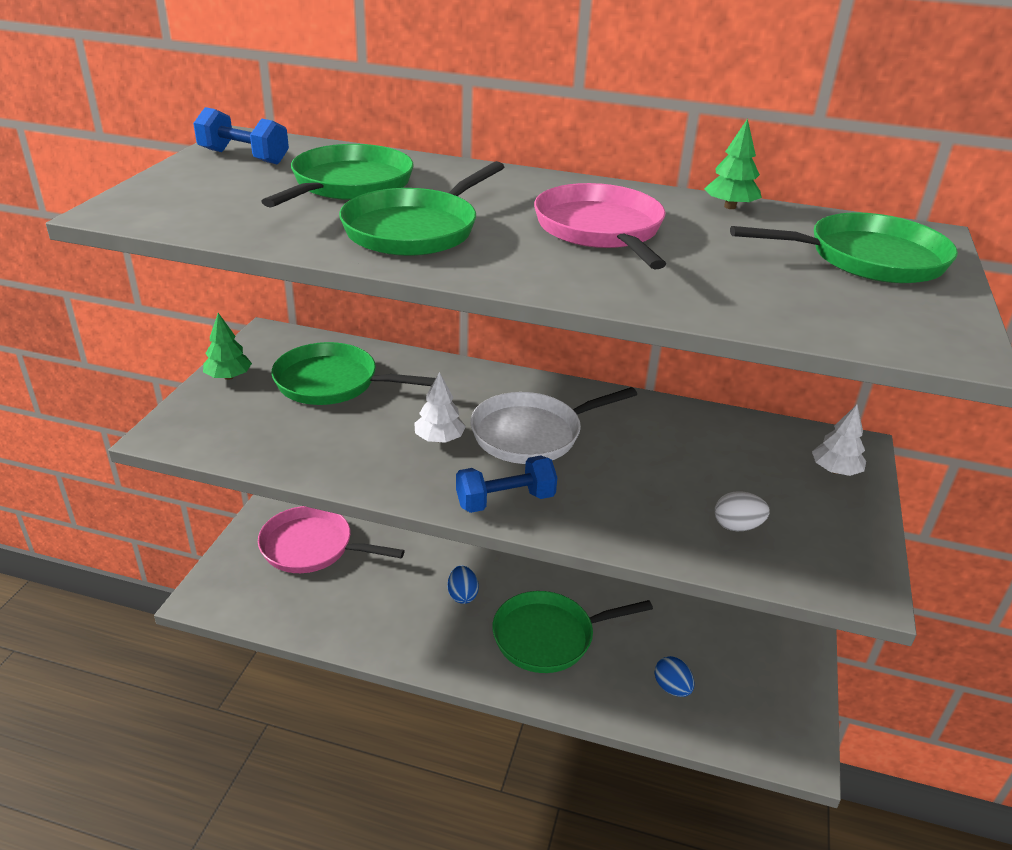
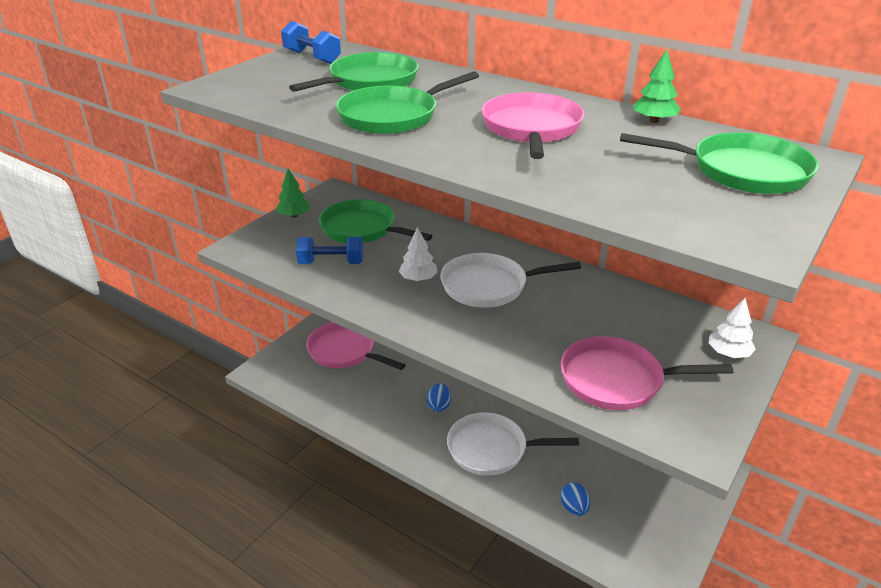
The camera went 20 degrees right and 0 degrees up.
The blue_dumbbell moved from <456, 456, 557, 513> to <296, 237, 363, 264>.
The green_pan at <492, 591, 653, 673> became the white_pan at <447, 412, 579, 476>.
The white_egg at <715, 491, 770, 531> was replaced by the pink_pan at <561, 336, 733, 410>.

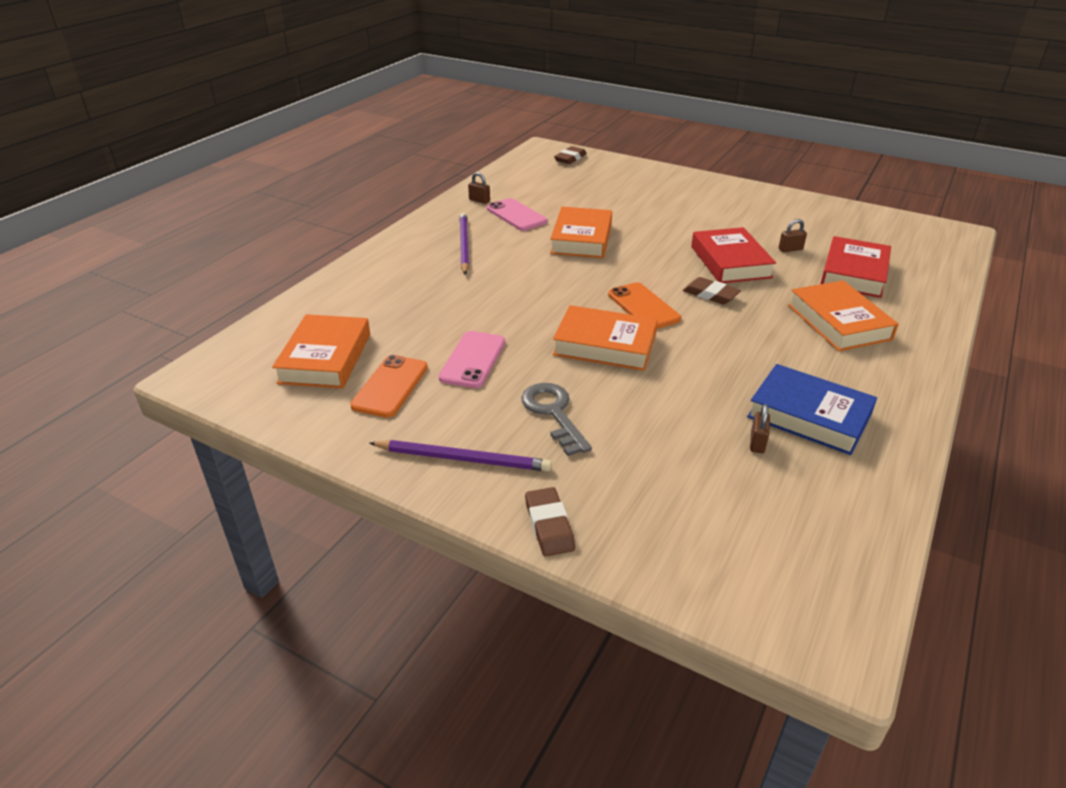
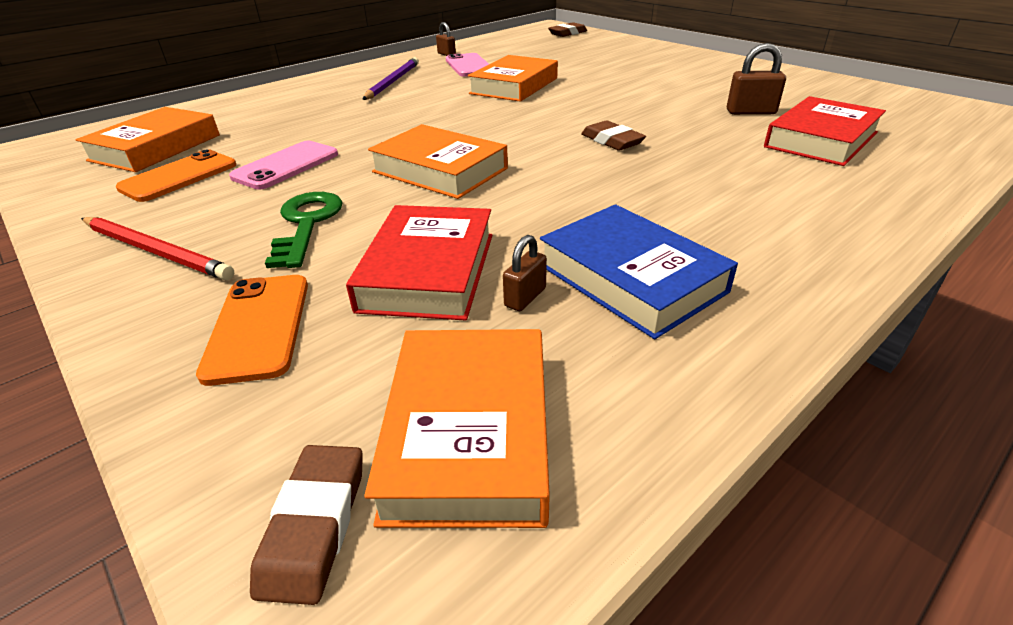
The camera went 20 degrees right and 0 degrees up.
The purple_pencil at <369, 440, 552, 471> became the red_pencil at <81, 217, 234, 280>.
The grey_key at <521, 383, 592, 456> became the green_key at <265, 192, 343, 268>.
The brown_eraser moved from <525, 487, 575, 556> to <250, 445, 363, 605>.
The orange_phone moved from <608, 282, 681, 329> to <196, 275, 308, 386>.
The red_book moved from <691, 227, 776, 283> to <346, 205, 493, 321>.
The brown_padlock at <779, 219, 807, 252> changed to 1.57 times the size.
The orange_book moved from <788, 280, 899, 351> to <364, 329, 550, 528>.

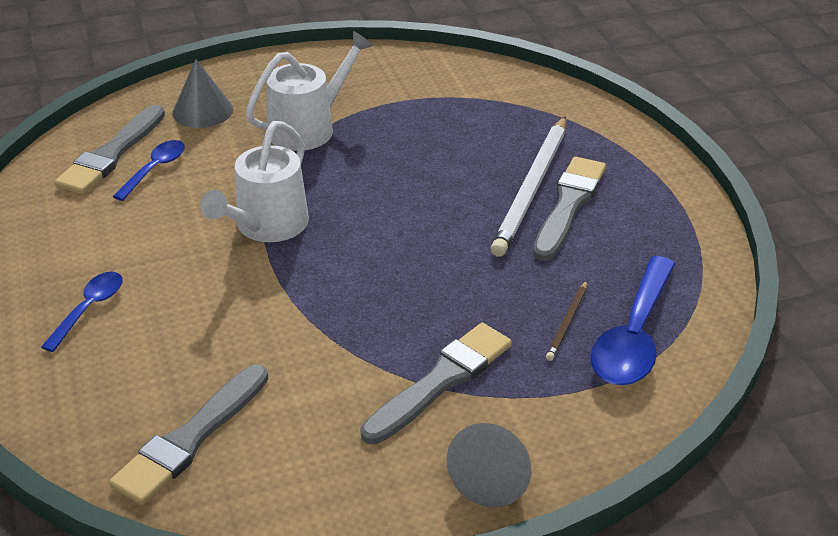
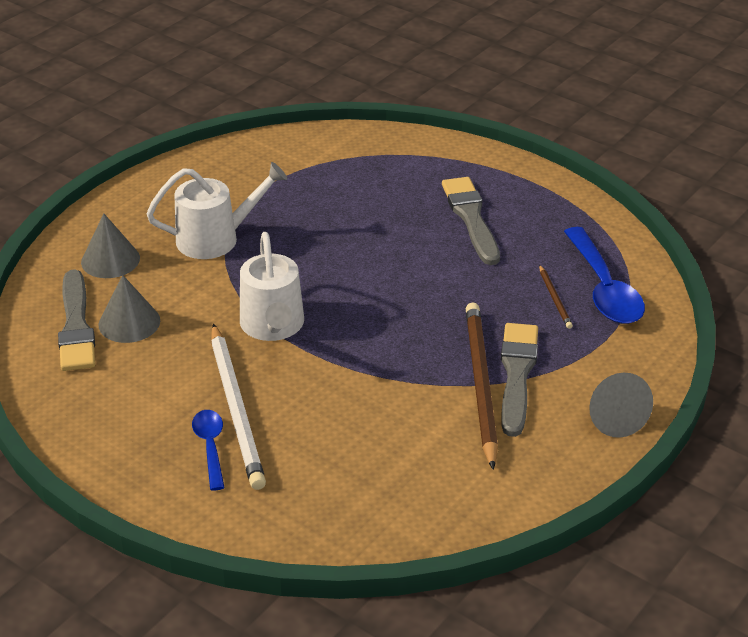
The camera went 35 degrees left and 0 degrees up.
The grey_brush at <109, 365, 268, 505> disappeared.
The blue_spoon at <113, 140, 185, 201> was replaced by the grey_cone at <98, 275, 160, 343>.
The white_watering_can at <246, 31, 373, 151> turned 60 degrees clockwise.
The white_pencil moved from <491, 116, 566, 257> to <211, 324, 266, 490>.
The brown_pencil at <466, 303, 498, 470> appeared.

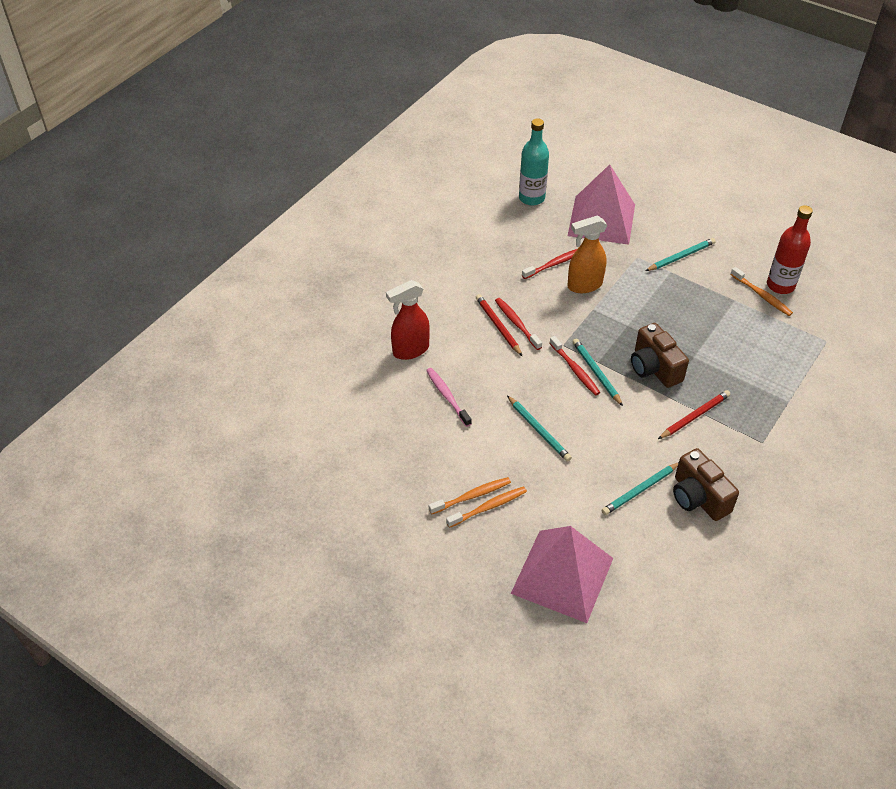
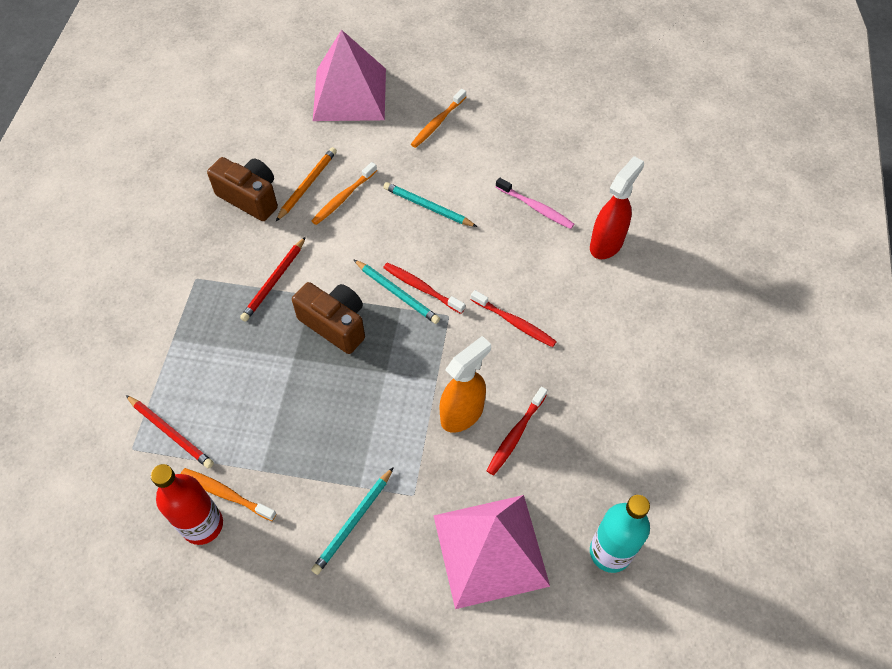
The camera went 155 degrees right and 10 degrees up.
The orange_toothbrush moved from <429, 477, 511, 515> to <311, 162, 377, 225>.
The red_pencil moved from <476, 294, 522, 356> to <126, 395, 214, 469>.
The turquoise_pencil at <601, 462, 679, 515> became the orange_pencil at <276, 147, 337, 221>.

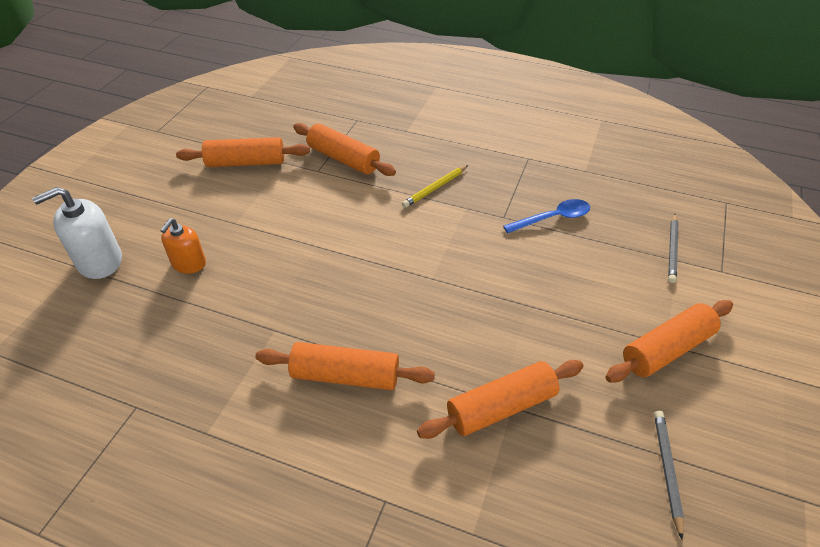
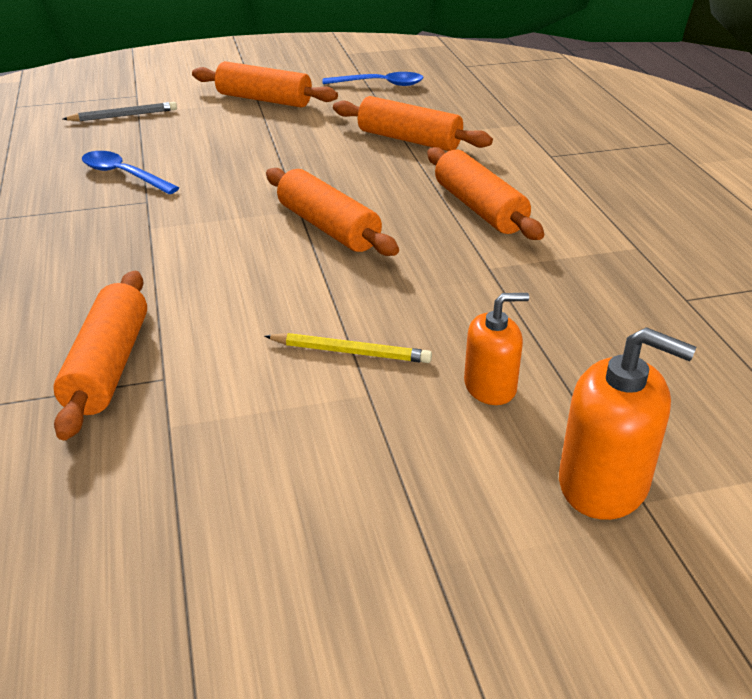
The camera went 125 degrees left and 10 degrees down.
The white_soap_dispenser at <32, 187, 122, 279> became the orange_soap_dispenser at <559, 327, 696, 520>.
The orange_rolling_pin moved from <176, 137, 310, 167> to <266, 168, 399, 256>.
The yellow_pencil moved from <402, 165, 468, 208> to <264, 333, 432, 363>.
The grey_pencil at <654, 411, 684, 540> was replaced by the blue_spoon at <322, 72, 424, 86>.

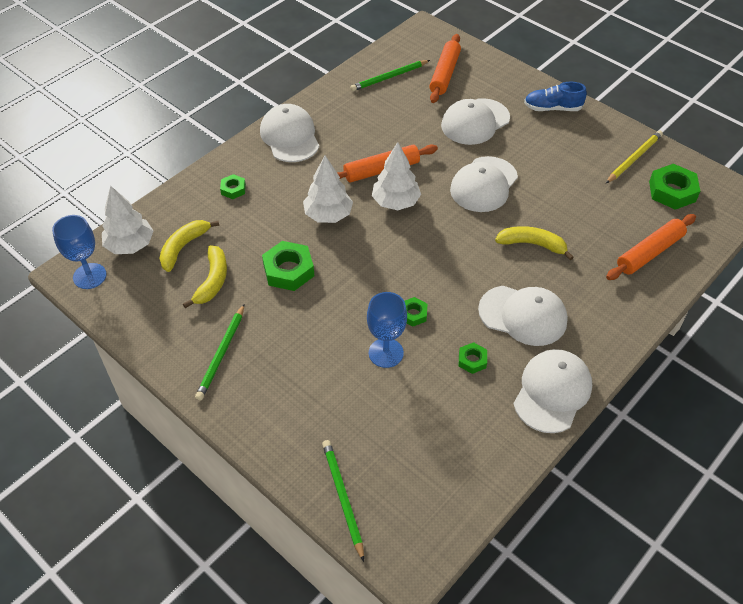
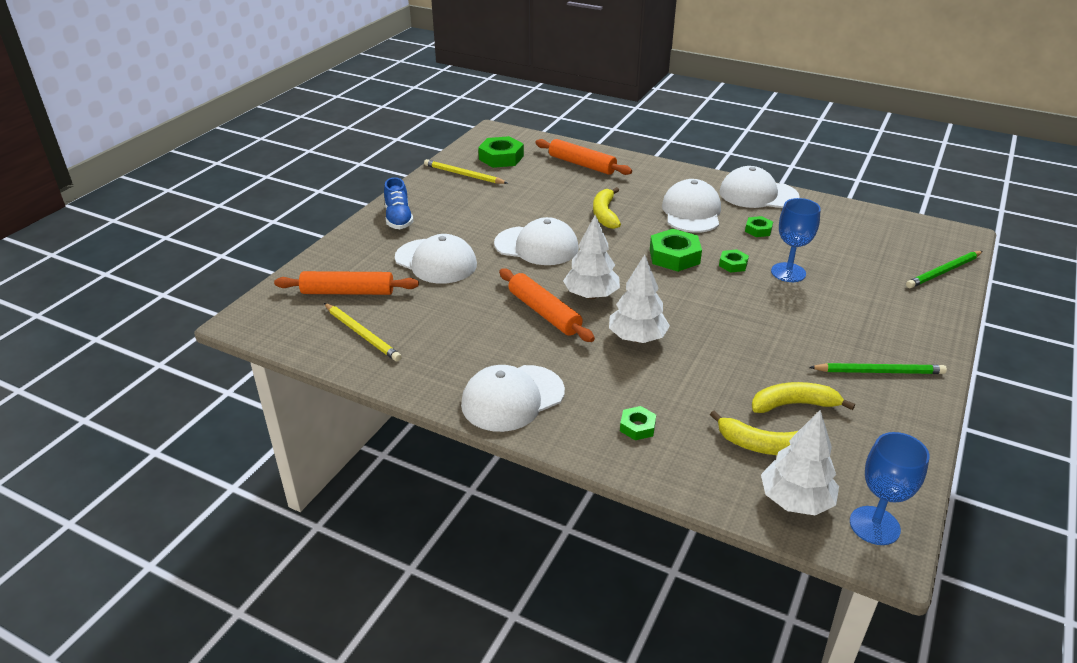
The camera went 105 degrees left and 15 degrees down.
The green_nut moved from <262, 241, 314, 291> to <650, 229, 702, 272>.
The green_pencil at <350, 60, 430, 91> became the yellow_pencil at <324, 303, 402, 362>.

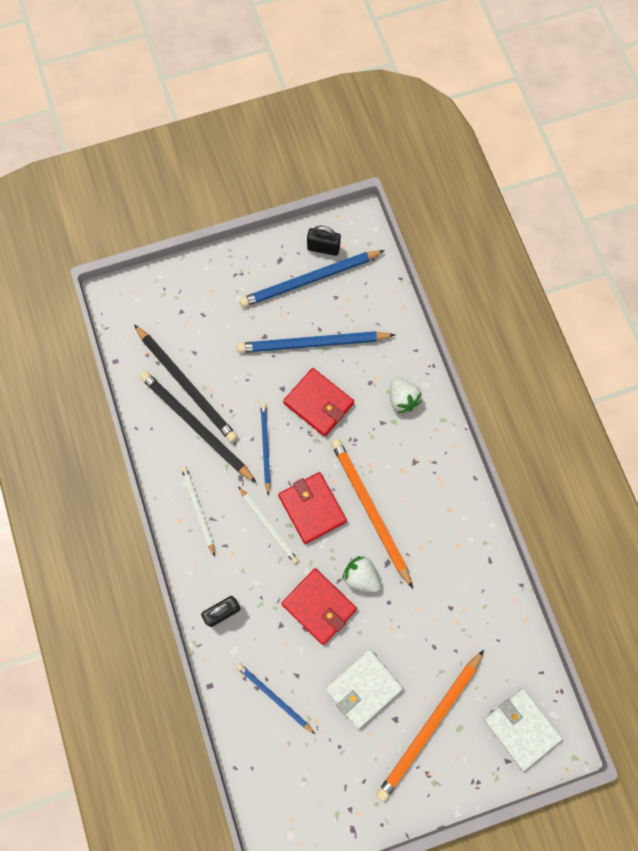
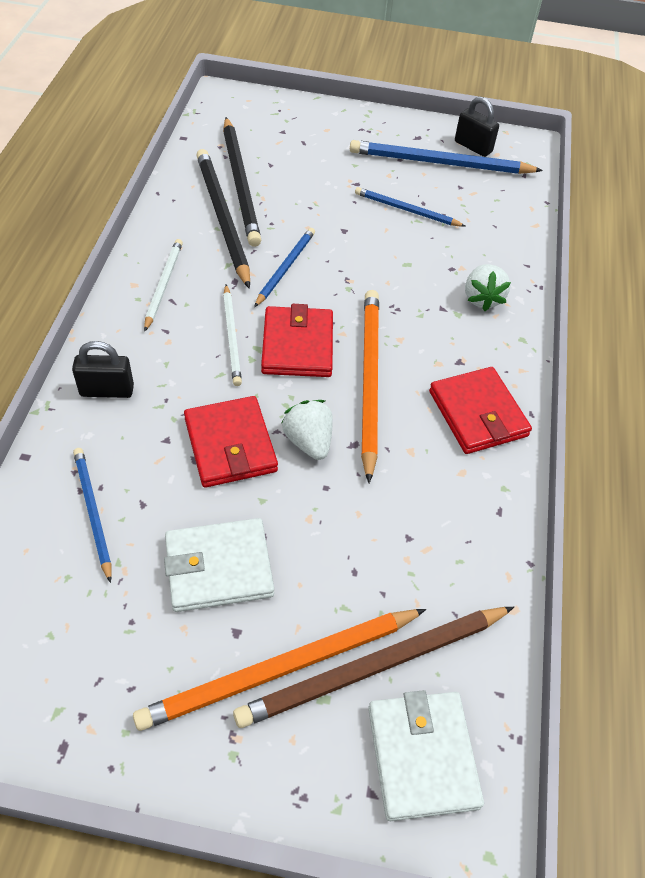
The camera went 25 degrees right and 20 degrees down.
The blue_pencil at <237, 331, 395, 353> changed to 0.58 times the size.
The red_wallet moved from <283, 368, 354, 436> to <429, 367, 532, 454>.
The brown_pencil at <233, 607, 514, 728> appeared.

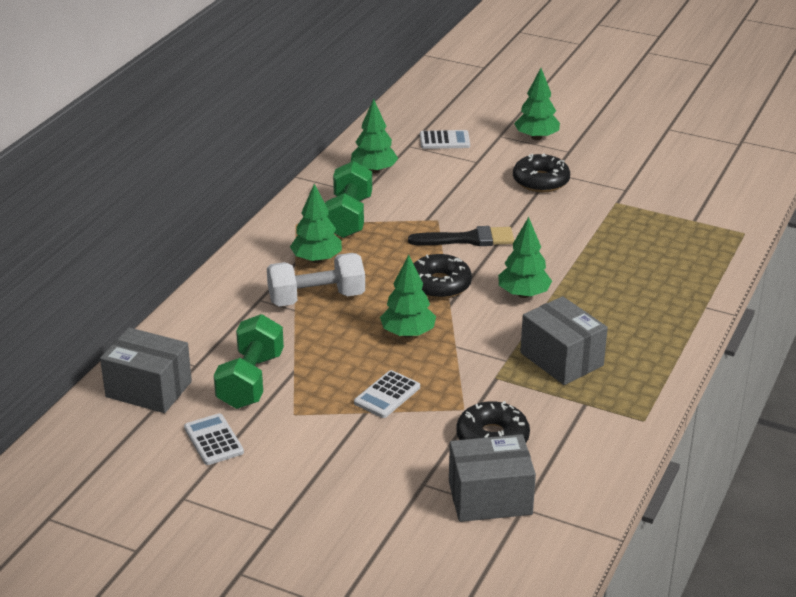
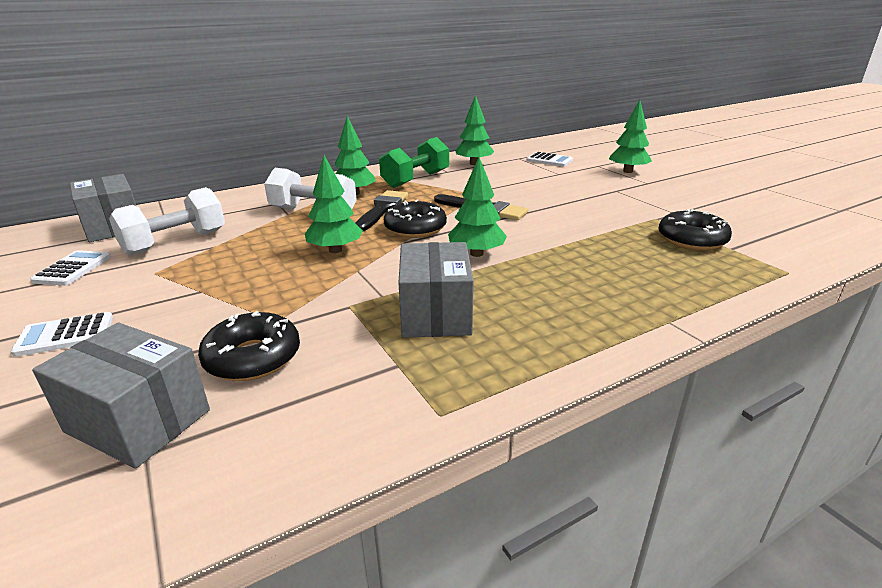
The camera went 35 degrees right and 5 degrees down.
The green_dumbbell at <214, 314, 284, 409> became the white_dumbbell at <109, 187, 225, 256>.
The white_calculator moved from <354, 370, 420, 418> to <11, 312, 113, 357>.
The black_donut moved from <513, 153, 570, 192> to <659, 209, 732, 250>.
The black_brush at <355, 190, 408, 232> appeared.

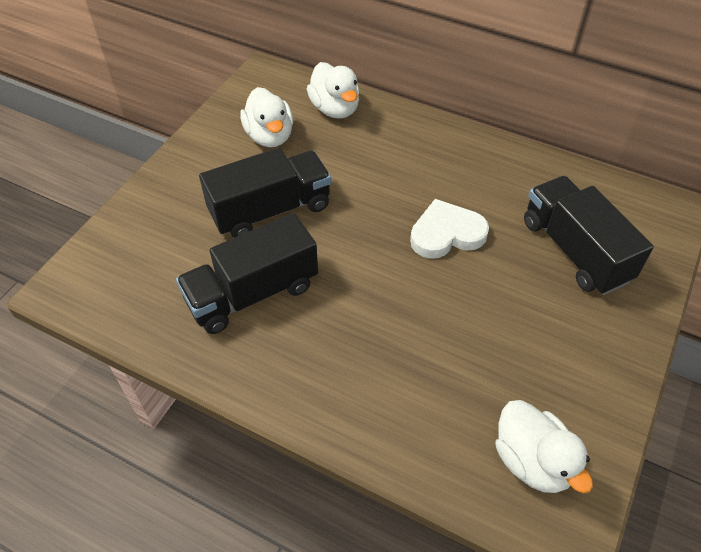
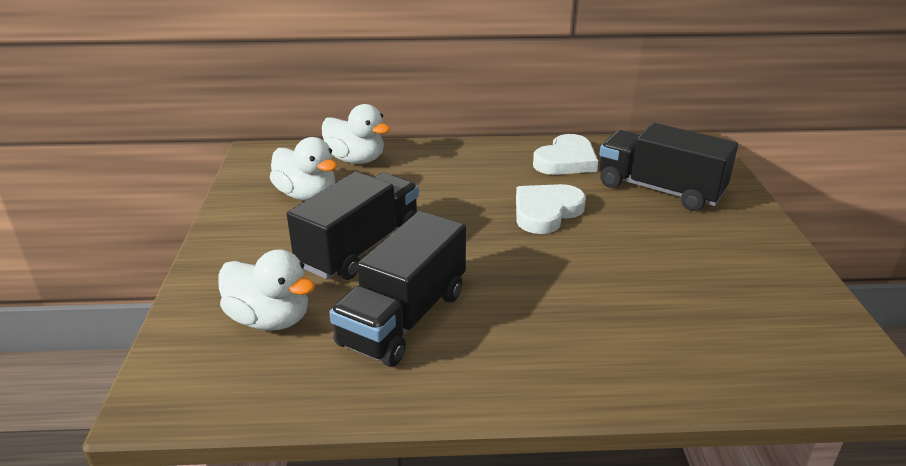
The camera went 30 degrees left and 20 degrees down.
The white_duck moved from <495, 400, 593, 493> to <218, 249, 315, 331>.
The white_heart at <533, 134, 598, 175> appeared.

